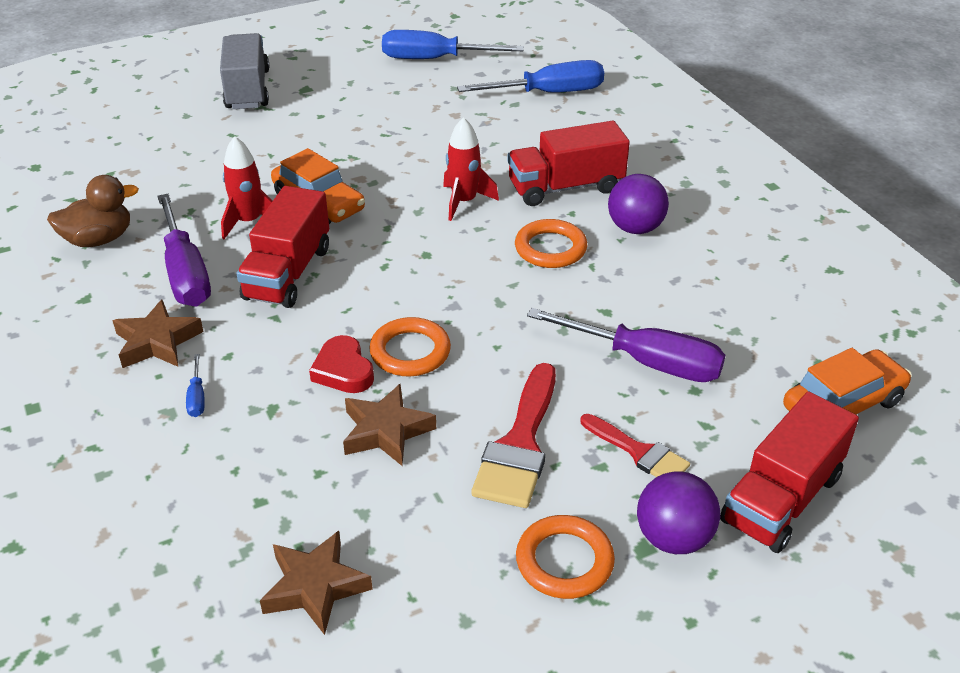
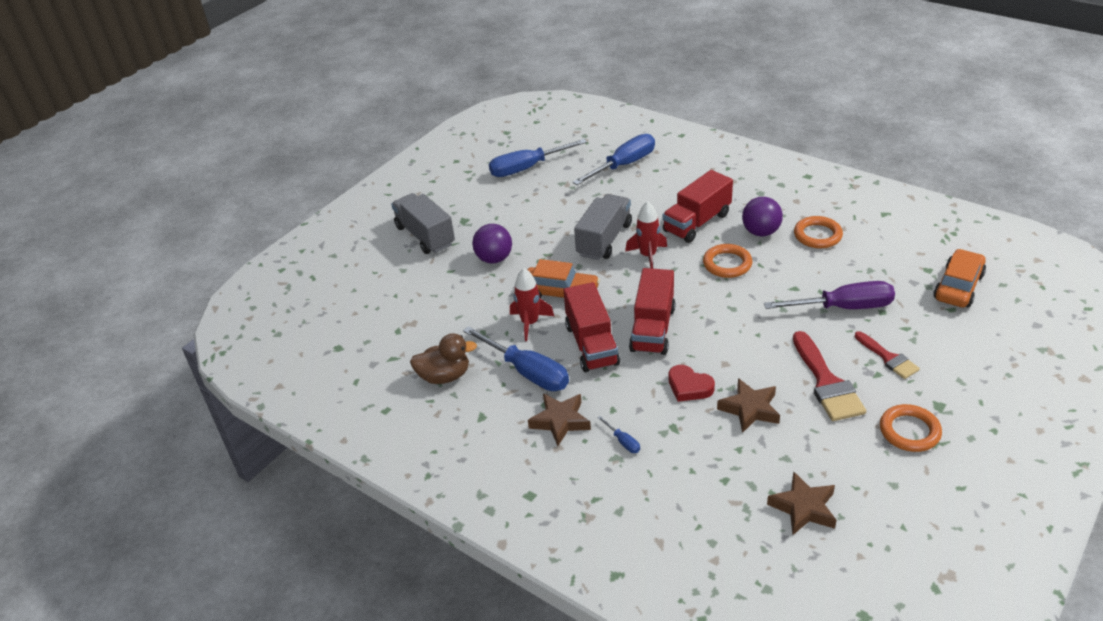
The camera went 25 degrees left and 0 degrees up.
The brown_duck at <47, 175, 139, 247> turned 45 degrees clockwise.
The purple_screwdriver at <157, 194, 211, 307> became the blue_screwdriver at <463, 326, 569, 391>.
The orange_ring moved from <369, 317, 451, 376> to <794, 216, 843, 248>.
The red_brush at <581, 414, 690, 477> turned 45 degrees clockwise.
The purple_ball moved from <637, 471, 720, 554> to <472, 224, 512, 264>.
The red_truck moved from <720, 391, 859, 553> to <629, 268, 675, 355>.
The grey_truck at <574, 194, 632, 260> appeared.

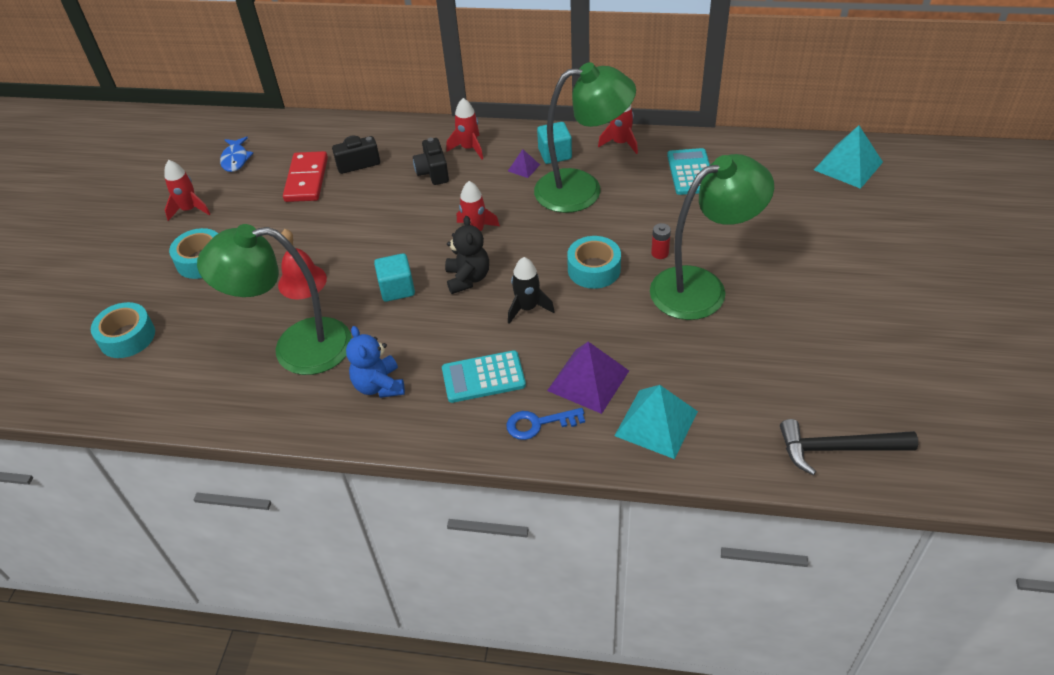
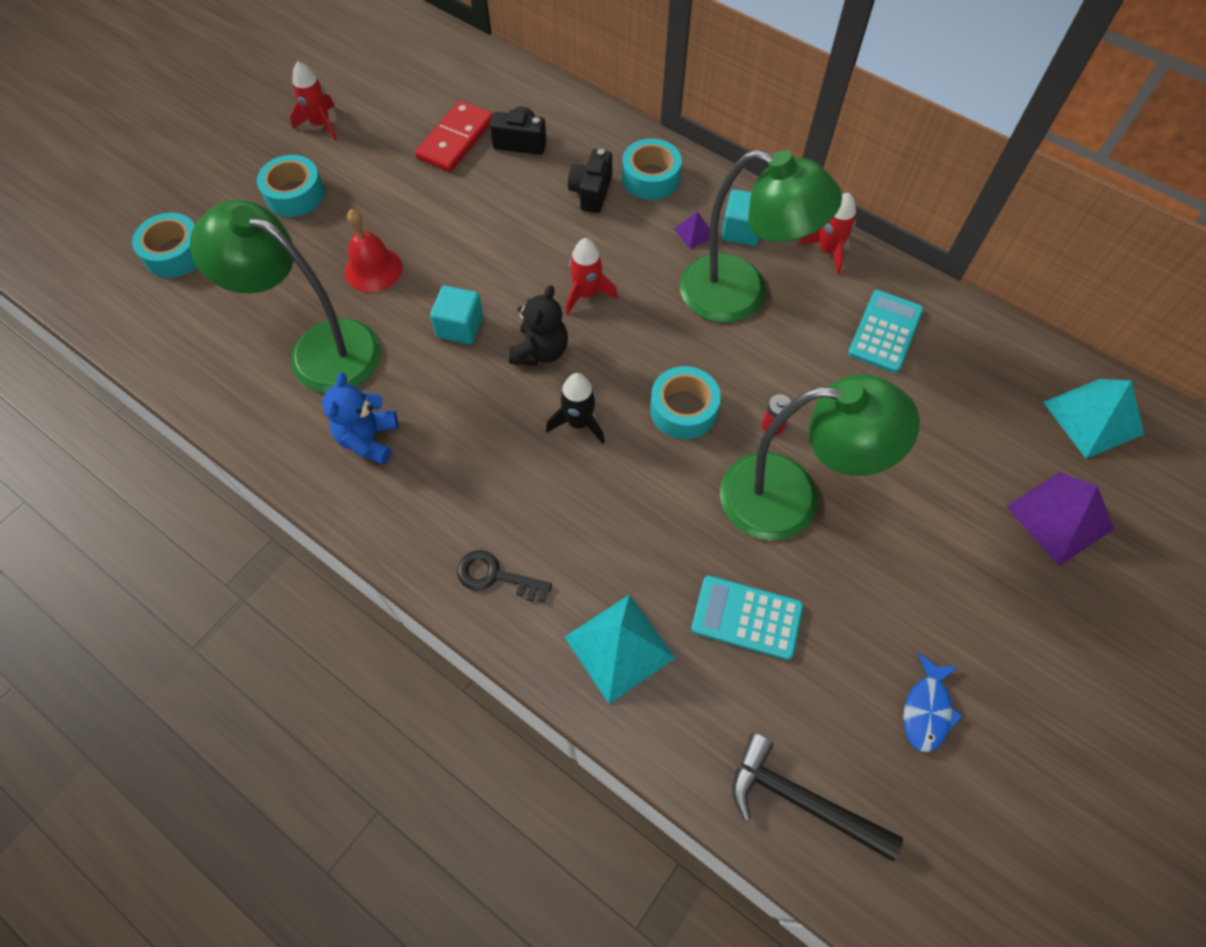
The camera went 25 degrees right and 15 degrees up.
The blue_fish moved from <220, 137, 253, 172> to <903, 653, 963, 752>.
The turquoise_calculator moved from <442, 350, 526, 403> to <691, 575, 803, 660>.
The red_rocket at <446, 98, 483, 159> was replaced by the turquoise_tape at <622, 139, 682, 200>.
The blue_key at <506, 408, 585, 440> became the black_key at <457, 550, 552, 602>.
The purple_pyramid moved from <547, 342, 629, 414> to <1006, 472, 1114, 566>.

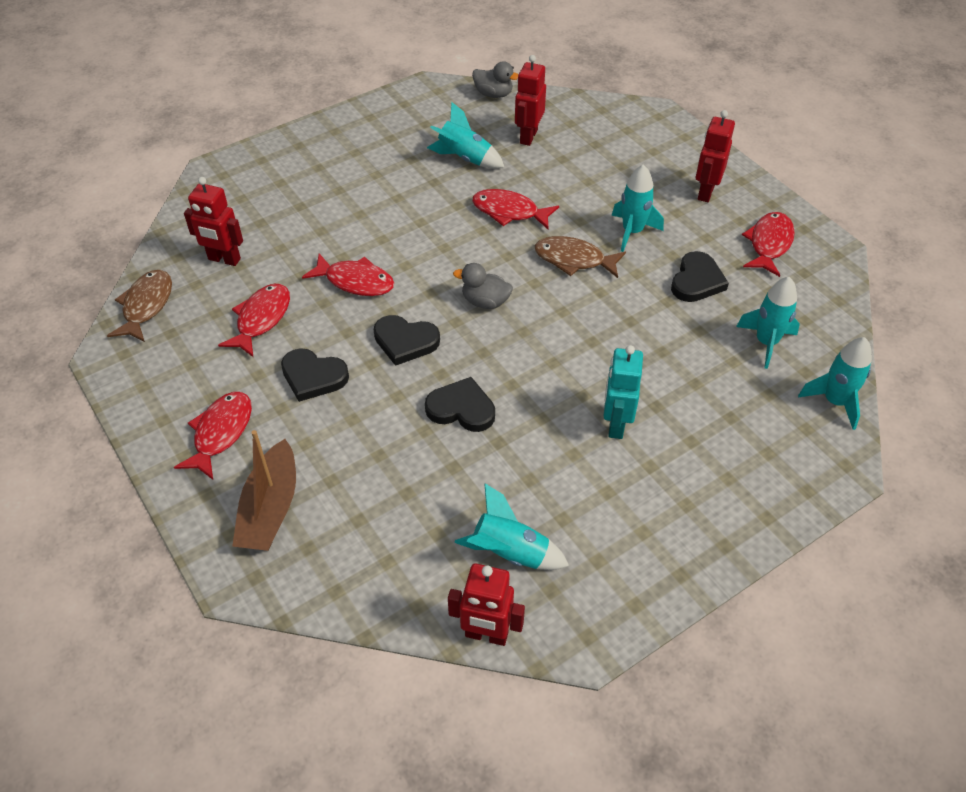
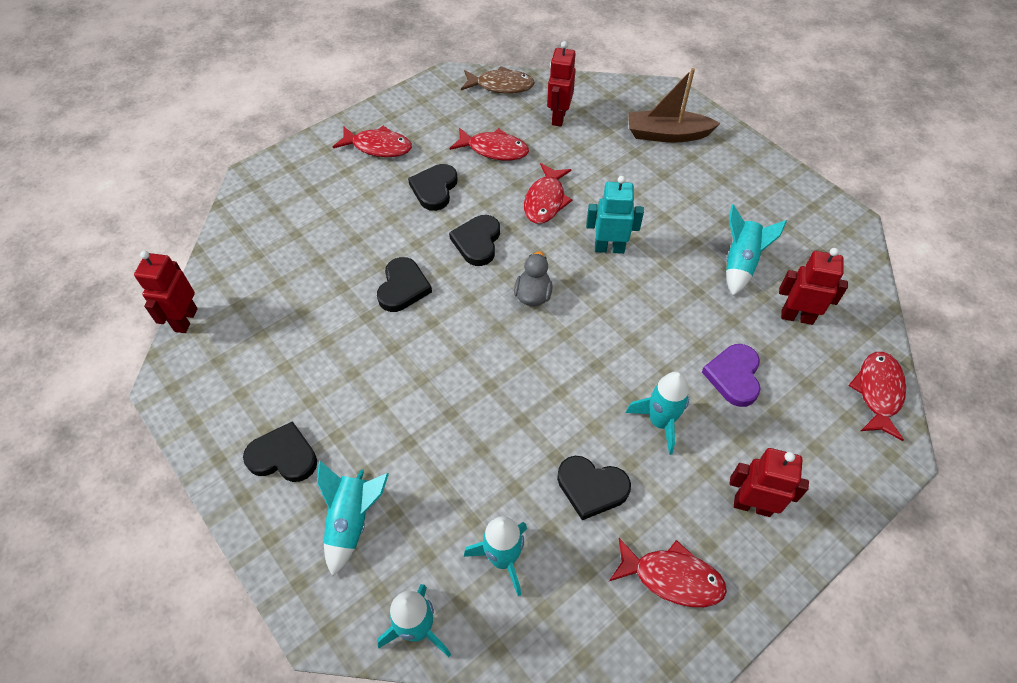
The camera went 85 degrees right and 5 degrees up.
The brown_boat moved from <232, 430, 296, 551> to <628, 68, 720, 142>.
The turquoise_rocket moved from <454, 484, 569, 570> to <317, 461, 389, 576>.
The grey_duck at <472, 61, 519, 98> disappeared.
The red_fish moved from <472, 189, 559, 229> to <848, 352, 906, 441>.
The brown_fish at <535, 236, 626, 278> disappeared.
The turquoise_robot moved from <604, 345, 643, 439> to <586, 176, 644, 254>.
The black_heart at <243, 421, 317, 482> appeared.
The purple_heart at <702, 344, 760, 407> appeared.

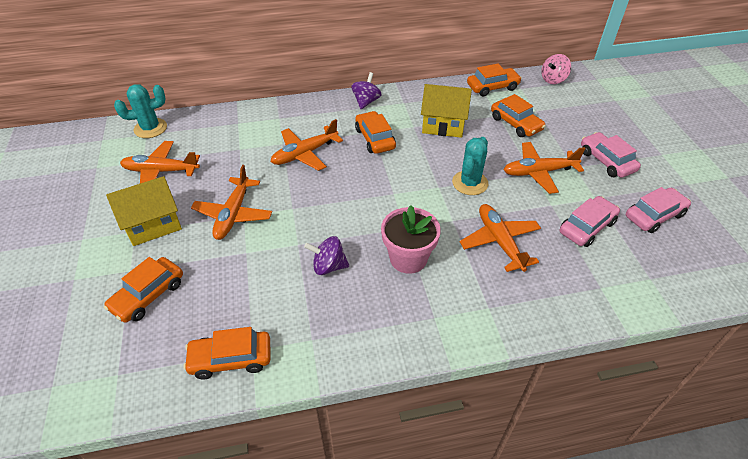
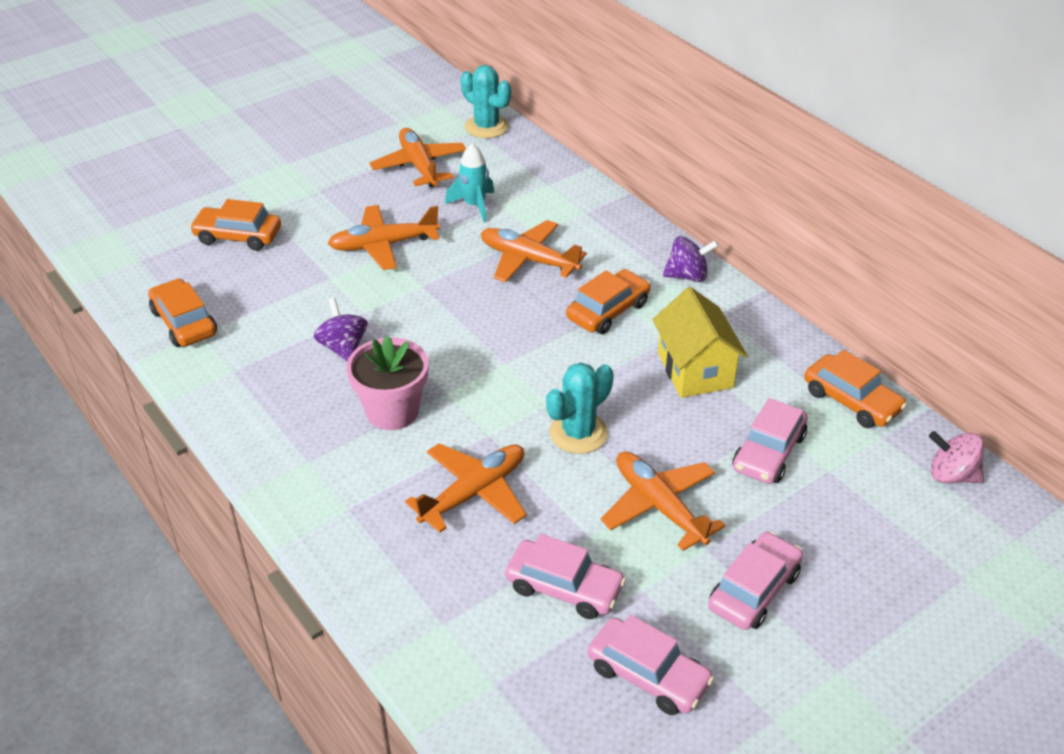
The camera went 65 degrees right and 5 degrees down.
The yellow_house at <106, 176, 182, 246> disappeared.
The turquoise_cactus at <452, 137, 489, 195> turned 45 degrees counterclockwise.
The orange_car at <491, 94, 546, 137> became the pink_car at <733, 398, 808, 484>.
The turquoise_rocket at <445, 143, 494, 222> appeared.

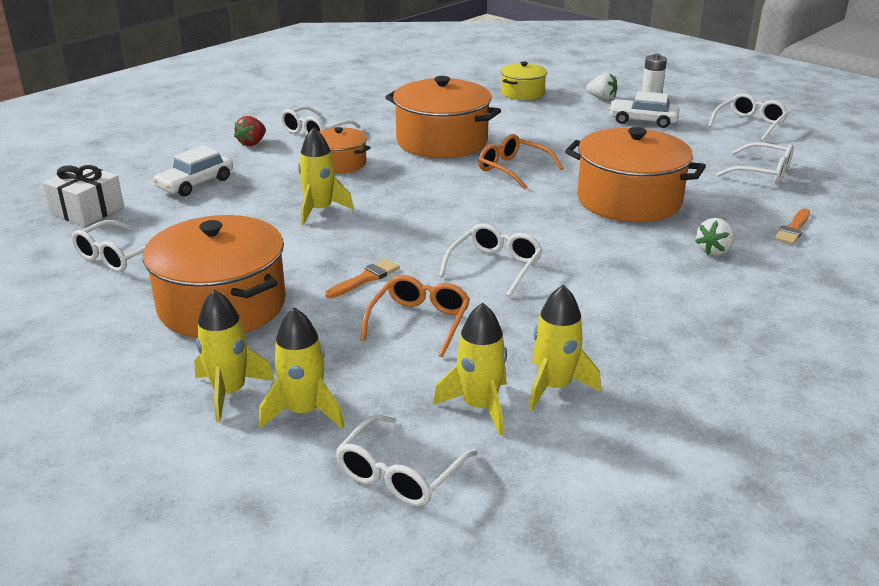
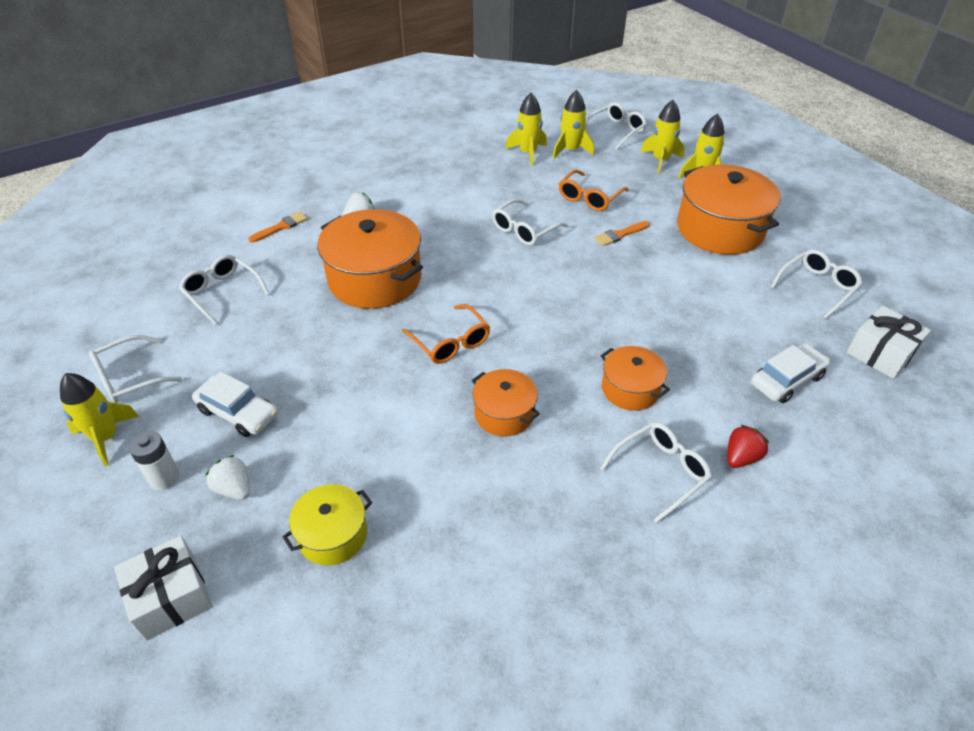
The camera went 165 degrees left and 15 degrees up.
The yellow_rocket moved from <298, 127, 354, 225> to <60, 373, 139, 466>.
The orange_pot at <385, 76, 501, 158> changed to 0.54 times the size.
The white_gift at <114, 536, 213, 641> appeared.

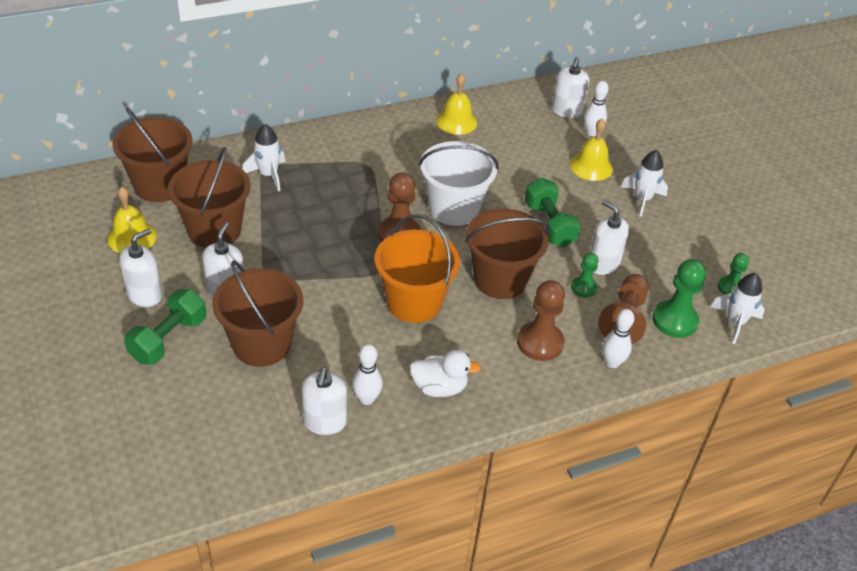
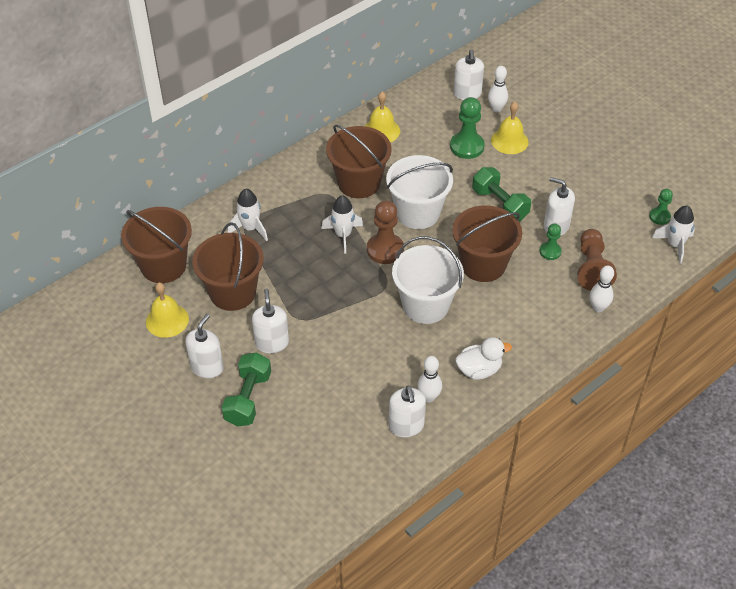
The camera went 15 degrees left and 5 degrees up.
The brown_bucket moved from <212, 260, 303, 367> to <326, 124, 392, 198>.
The orange_bucket at <375, 214, 460, 323> became the white_bucket at <392, 236, 464, 324>.
The brown_pawn at <517, 280, 565, 361> disappeared.
The white_rocket moved from <621, 150, 668, 217> to <321, 195, 363, 254>.
The green_pawn moved from <652, 259, 706, 338> to <450, 97, 485, 159>.

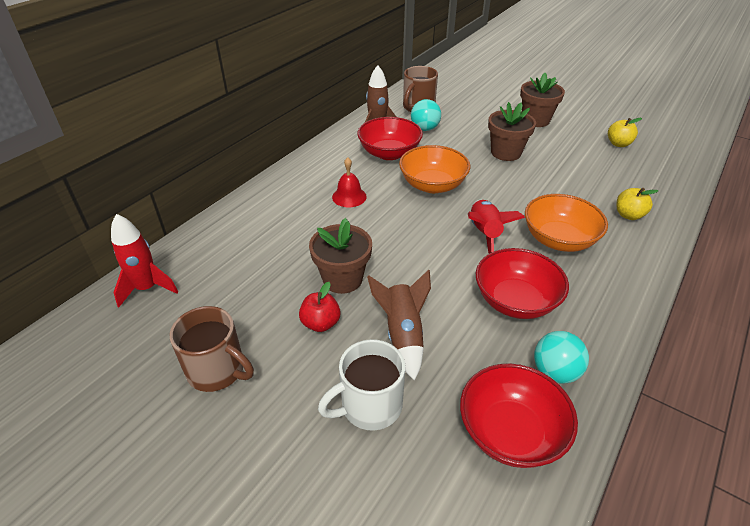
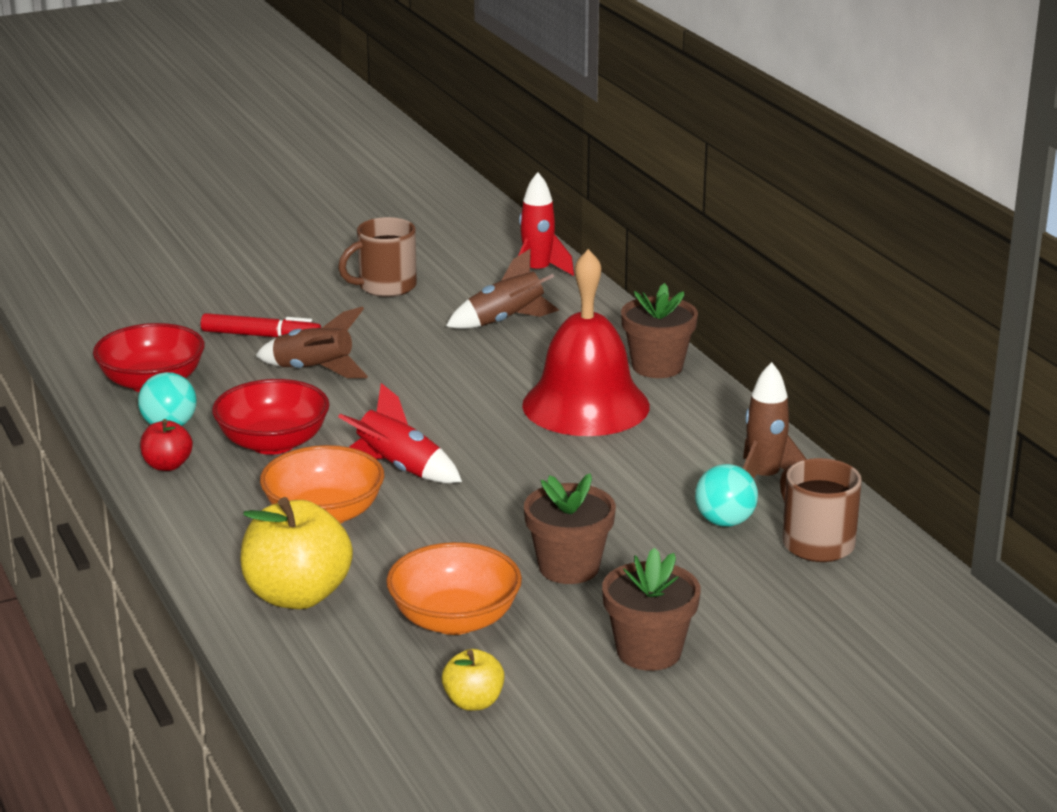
The camera went 120 degrees right and 15 degrees down.
The red_apple moved from <299, 282, 341, 332> to <140, 419, 193, 471>.
The brown_flower_pot moved from <309, 218, 372, 294> to <621, 283, 698, 378>.
The white_mug at <318, 339, 405, 431> was replaced by the red_marker at <201, 313, 321, 337>.
The red_bell at <332, 157, 367, 207> changed to 2.34 times the size.
The red_bowl at <357, 117, 423, 160> disappeared.
The orange_bowl moved from <399, 145, 470, 193> to <386, 542, 522, 635>.
The yellow_apple at <616, 188, 658, 220> changed to 1.92 times the size.
The brown_rocket at <446, 249, 559, 329> appeared.

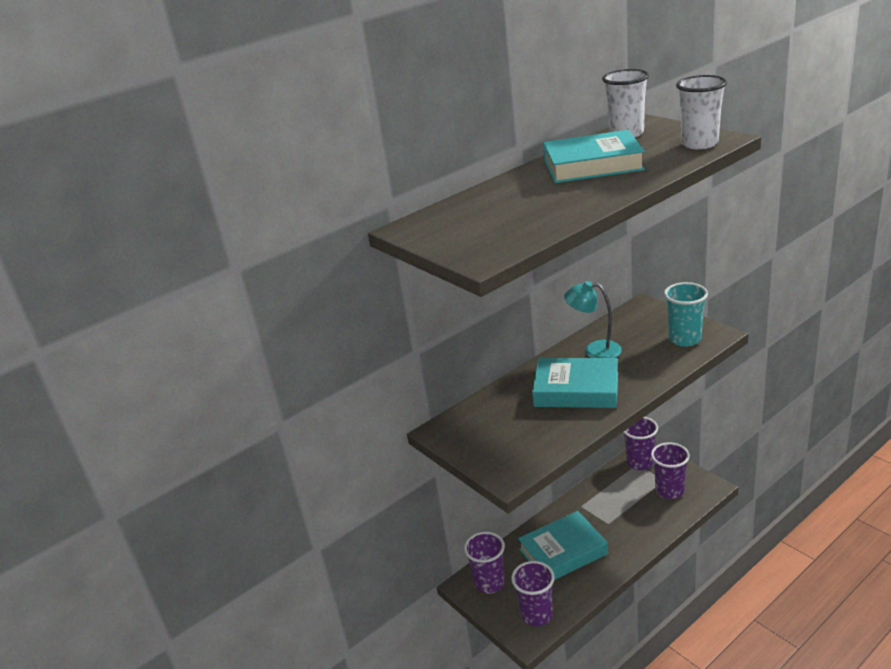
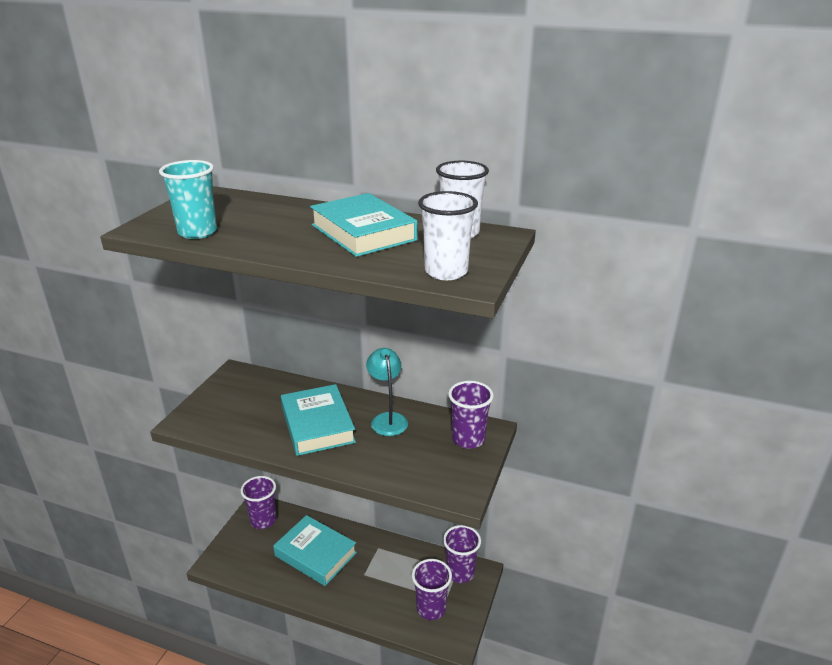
The camera went 55 degrees right and 0 degrees up.
The purple_cup moved from <511, 561, 555, 626> to <448, 381, 494, 449>.
The turquoise_cup moved from <664, 282, 708, 347> to <159, 160, 217, 239>.

